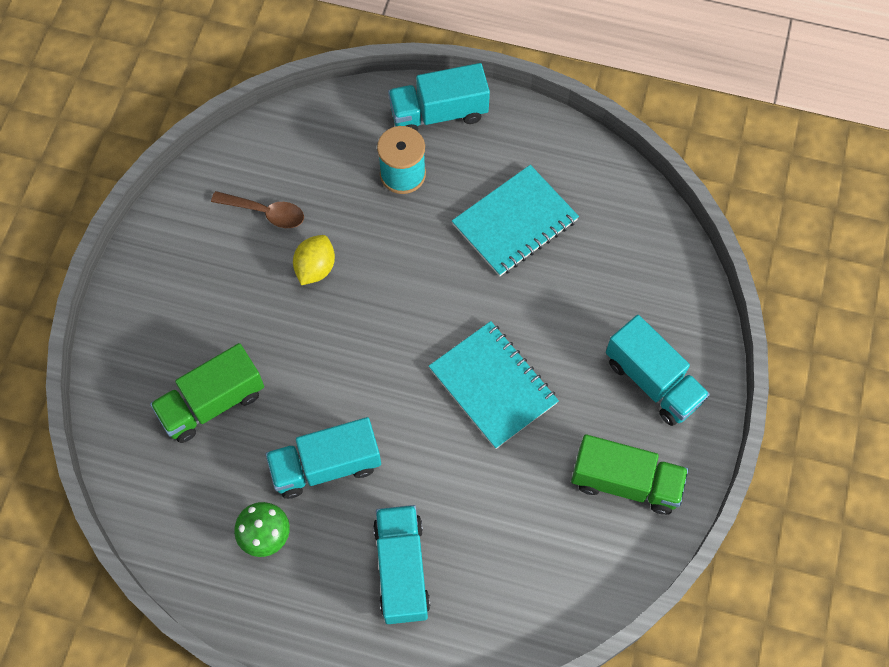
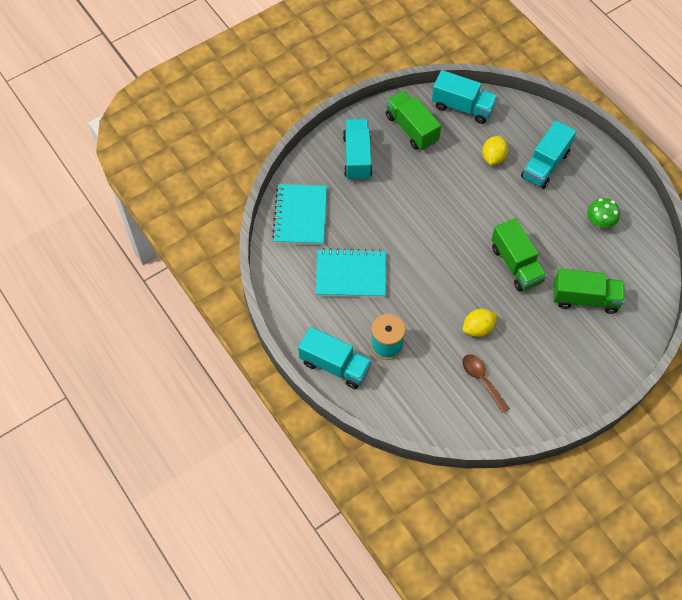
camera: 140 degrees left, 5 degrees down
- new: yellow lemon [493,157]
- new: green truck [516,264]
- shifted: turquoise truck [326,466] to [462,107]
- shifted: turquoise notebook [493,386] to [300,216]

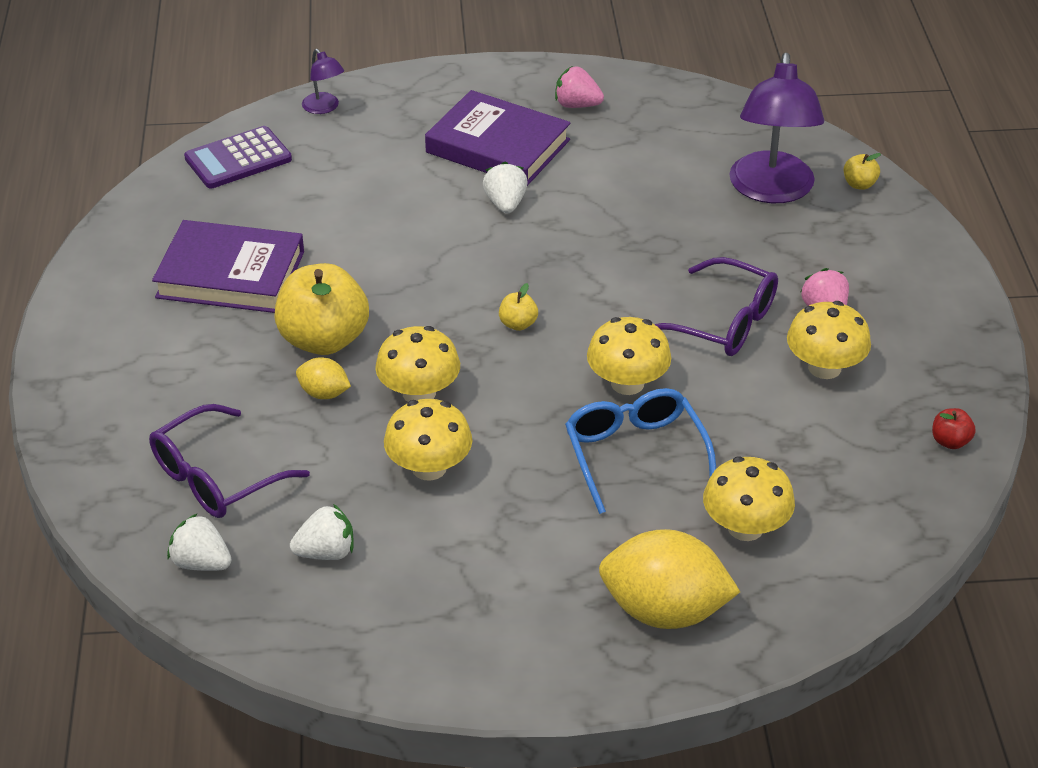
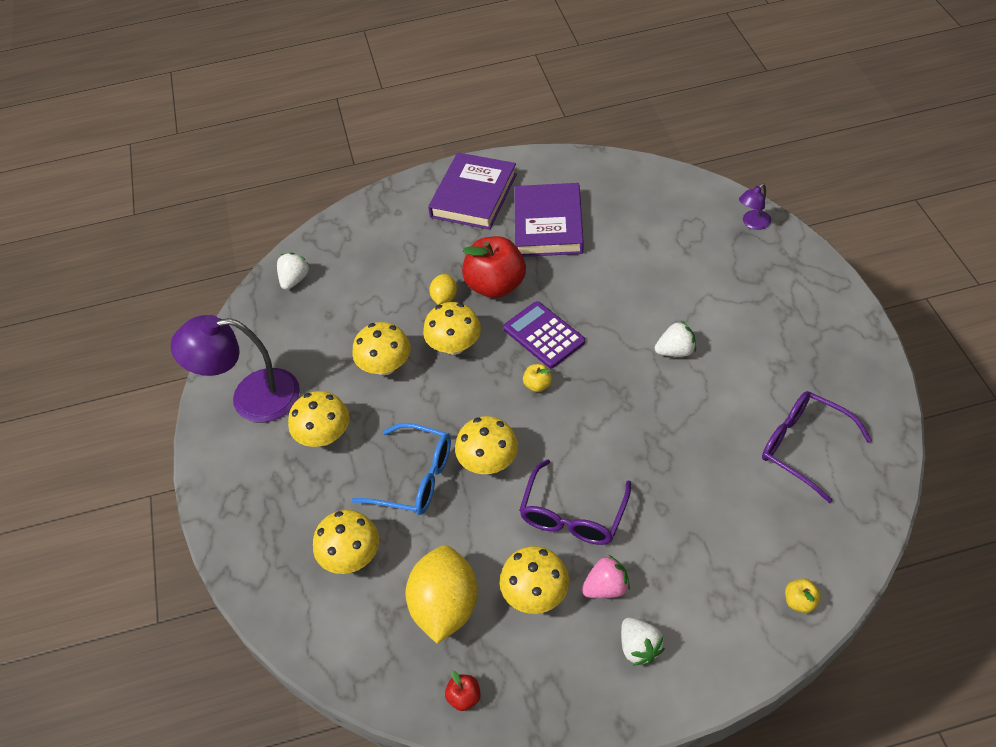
camera: 85 degrees right, 10 degrees up
- gone: pink strawberry [577,105]
- new: yellow mushroom [324,435]
- shifted: purple glasses [217,477] to [804,447]
- shifted: purple calculator [238,159] to [544,335]
- shifted: white strawberry [326,552] to [639,647]
- shifted: purple book [497,146] to [473,195]
- shifted: yellow lemon [664,611] to [445,607]
- shifted: purple lamp [771,190] to [251,397]
- repainted: yellow apple [324,340] to red apple [495,285]
- rotated: blue glasses [635,455] = [414,478] 45 degrees clockwise

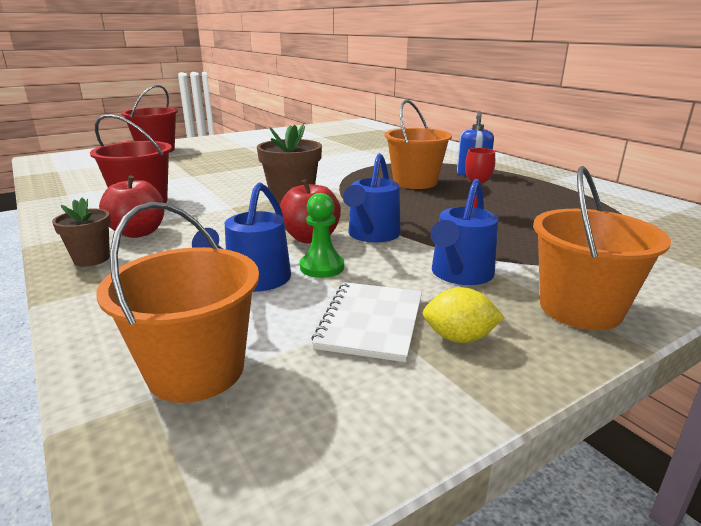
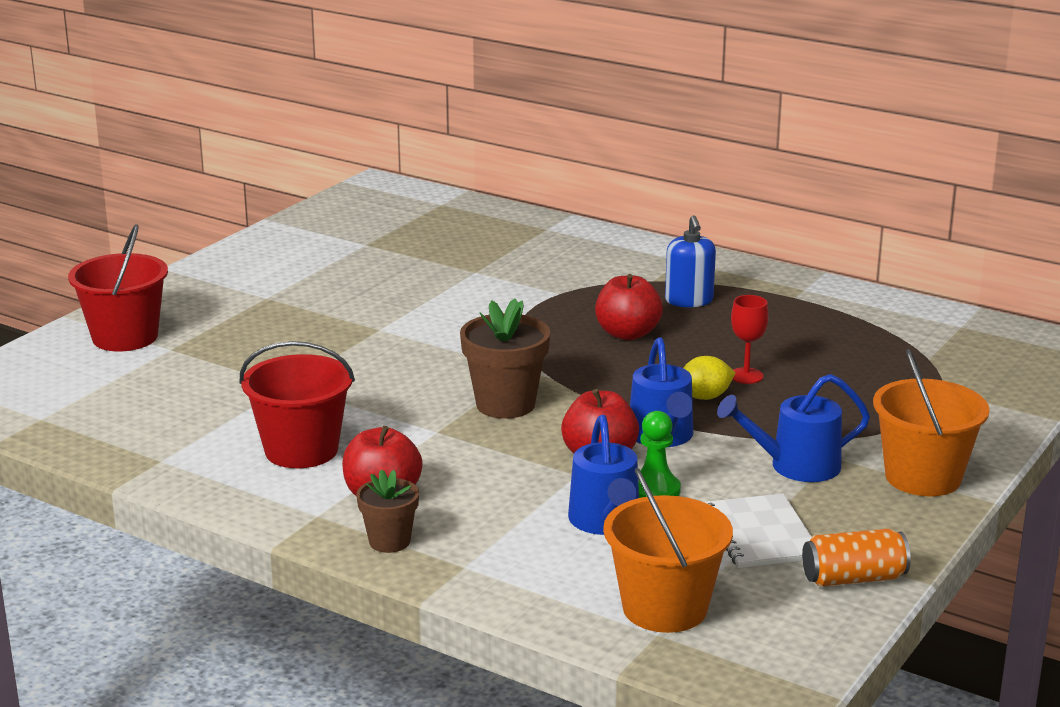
camera: 25 degrees left, 0 degrees up
- new: orange can [853,578]
- shifted: yellow lemon [459,338] to [704,397]
- swapped: orange bucket [415,182] to red apple [627,334]
- rotated: blue watering can [460,274] = [796,466] 75 degrees clockwise

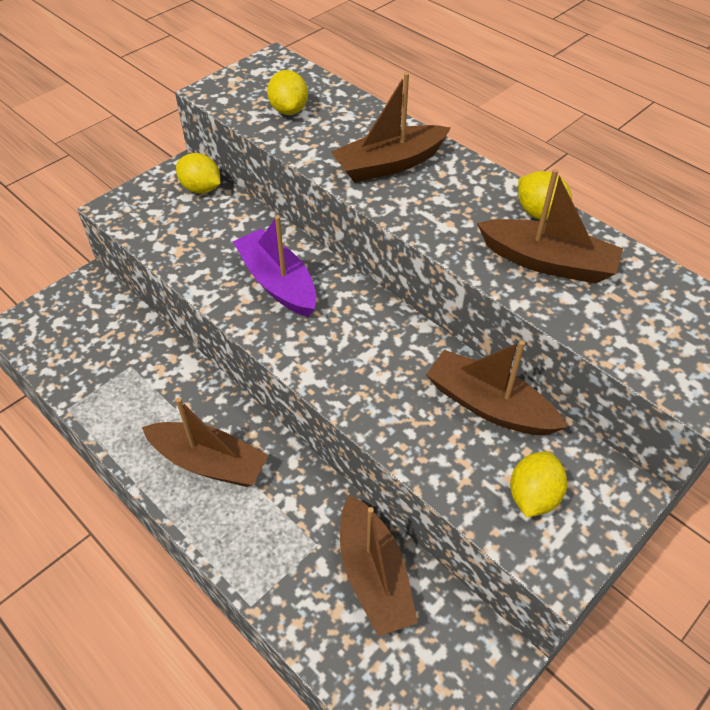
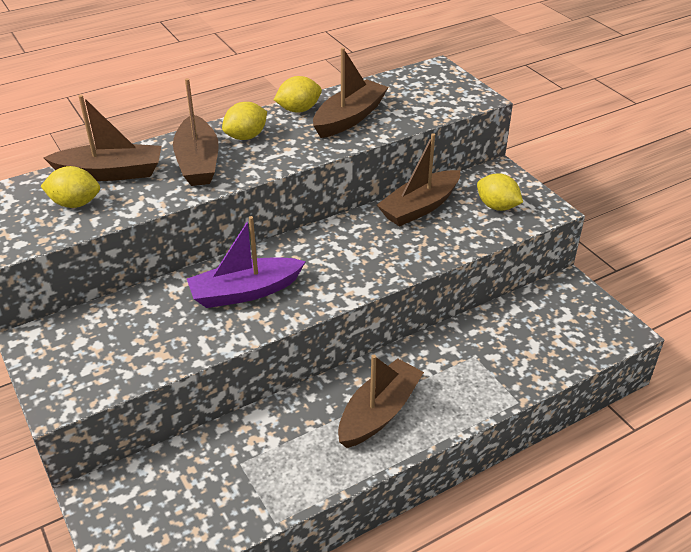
camera: 75 degrees left, 10 degrees down
- shifted: yellow lemon [201,188] to [246,136]
- shifted: brown boat [374,575] to [111,173]

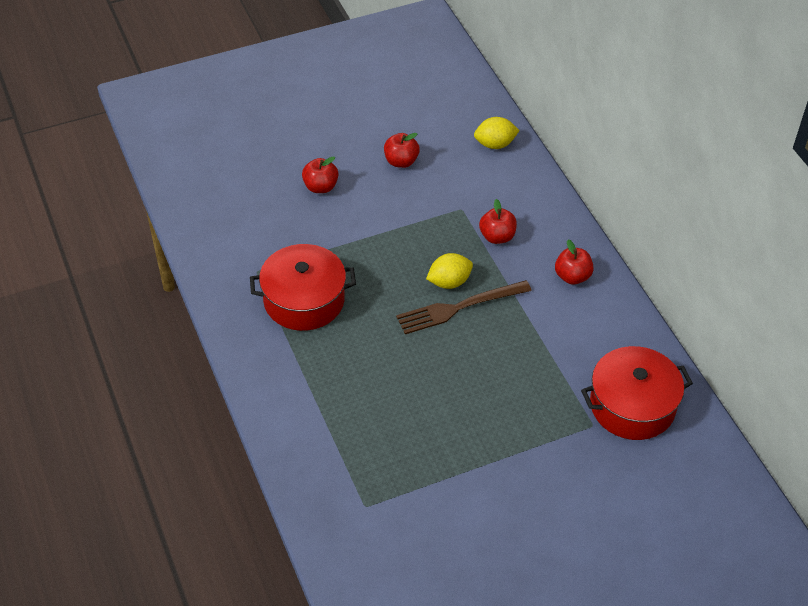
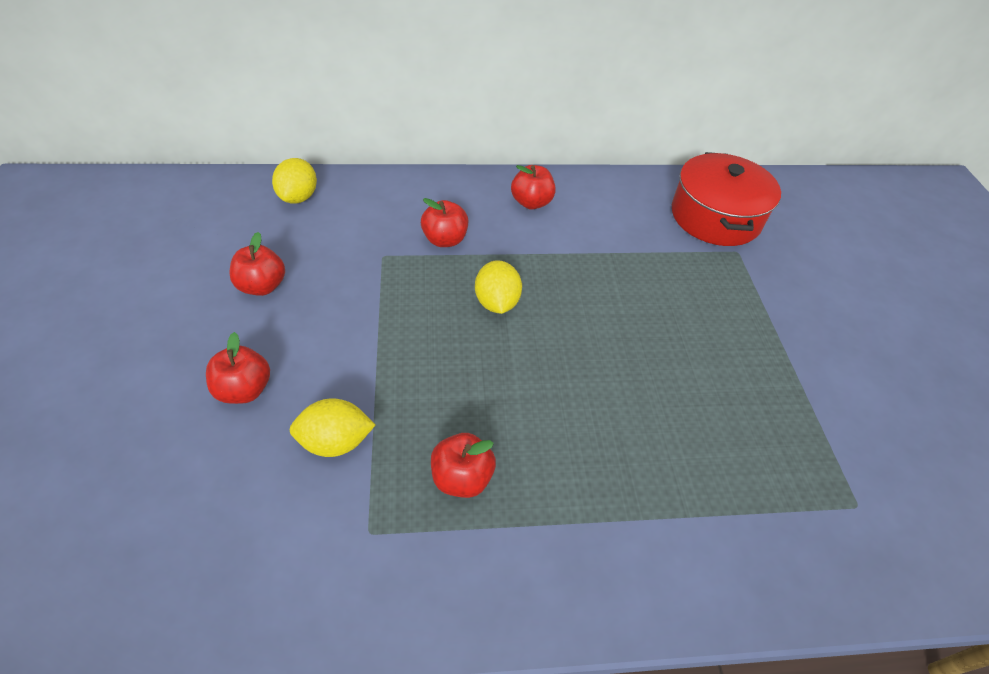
camera: 75 degrees left, 0 degrees up
- gone: brown fork [459,308]
- new: yellow lemon [335,442]
- swapped: red pot [304,300] to red apple [462,478]

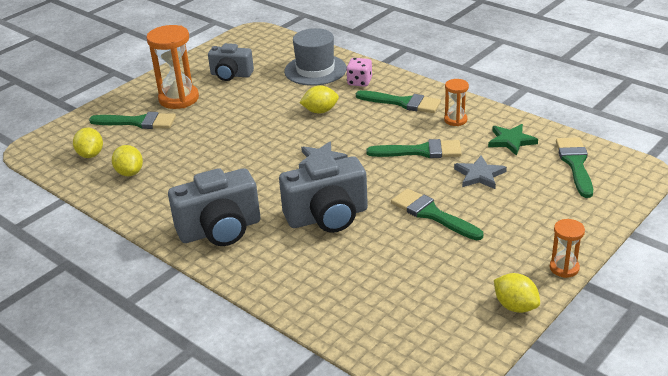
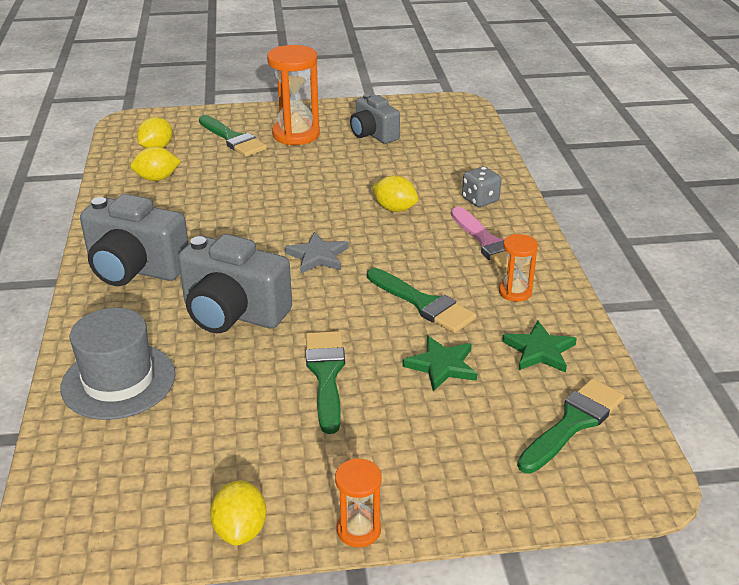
camera: 40 degrees right, 0 degrees up
- shifted: grey hat [315,70] to [118,381]
- repainted: pink dice [359,82] to grey dice [480,200]
- repainted: green brush [402,103] to pink brush [489,244]
- repainted: grey star [479,175] to green star [442,366]
- rotated: yellow lemon [130,172] = [157,178] 60 degrees clockwise

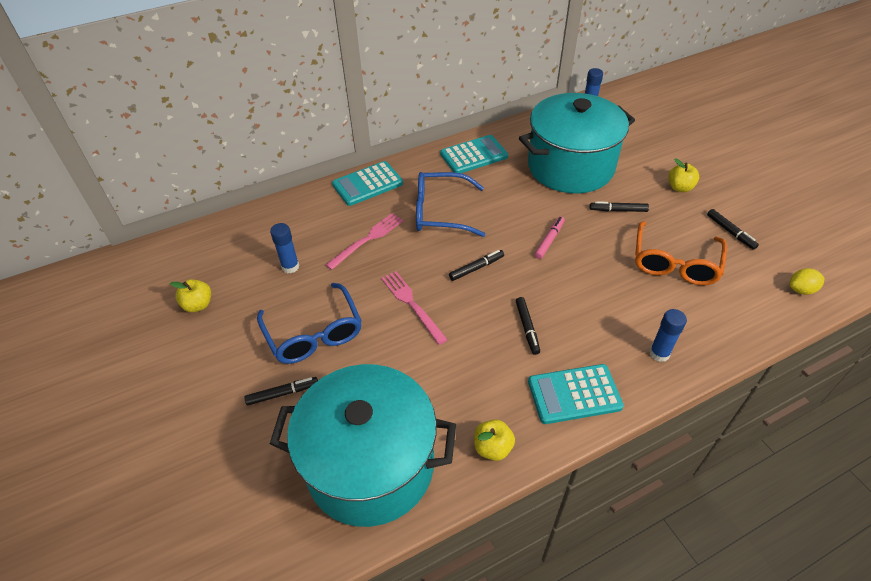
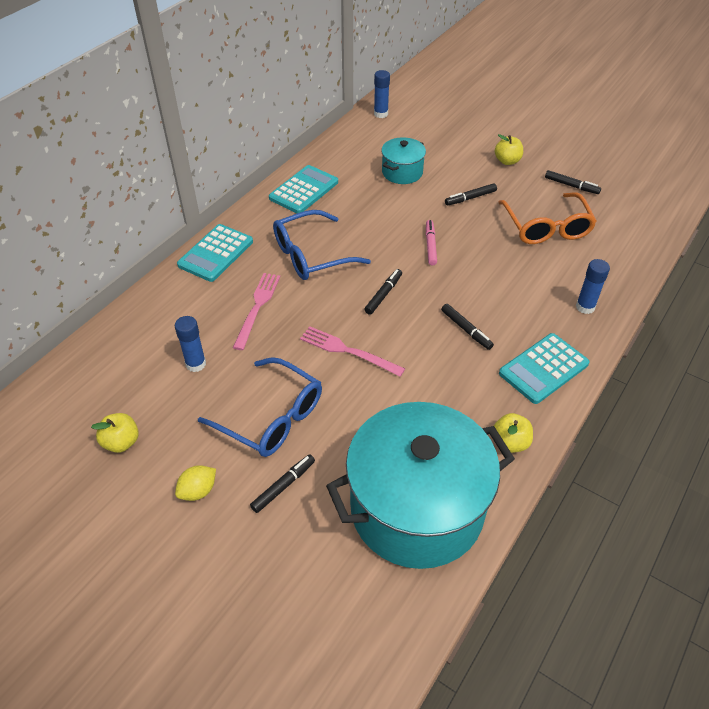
camera: 30 degrees left, 0 degrees up
- shifted: yellow lemon [801,290] to [198,491]
- scaled: turquoise pot [570,167] = [402,172] x0.46

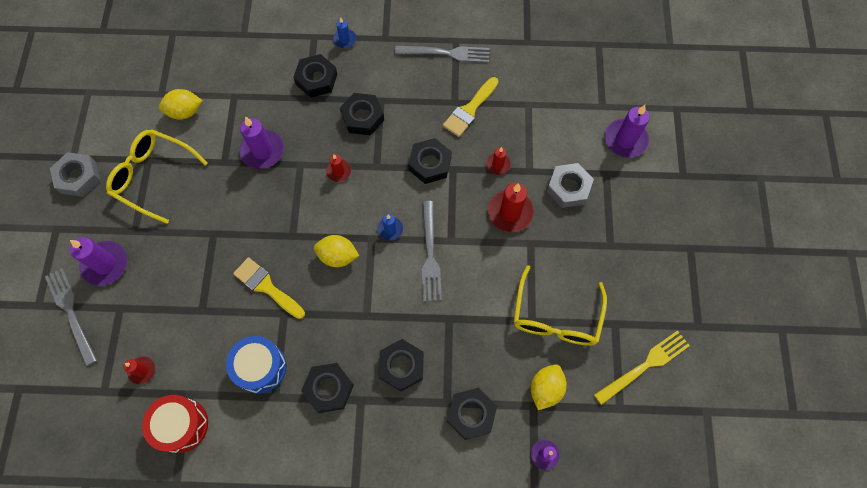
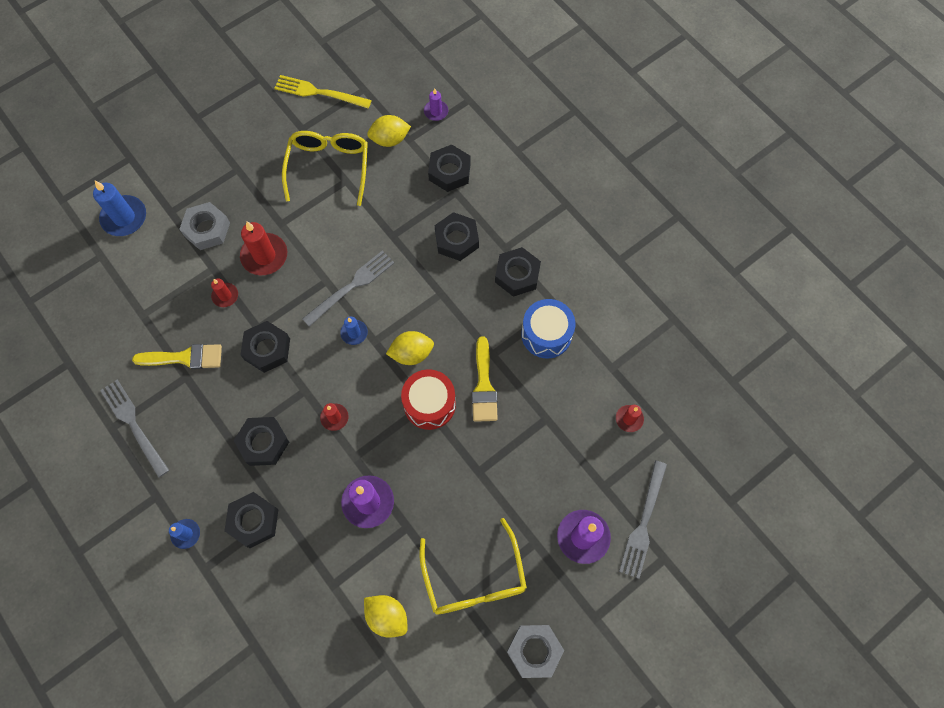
camera: 130 degrees left, 0 degrees up
- shifted: red drum [181,425] to [429,404]
- repainted: purple candle [625,140] to blue candle [124,217]
- rotated: yellow lemon [338,256] = [411,353] 75 degrees counterclockwise
- rotated: yellow glasses [556,316] = [328,168] 60 degrees counterclockwise

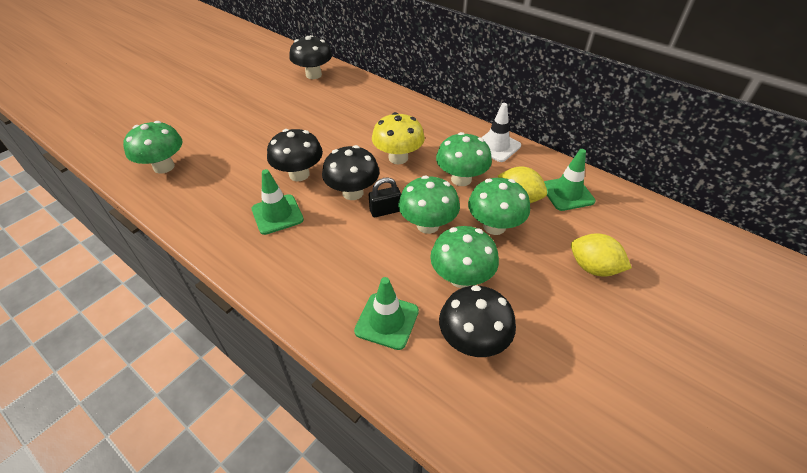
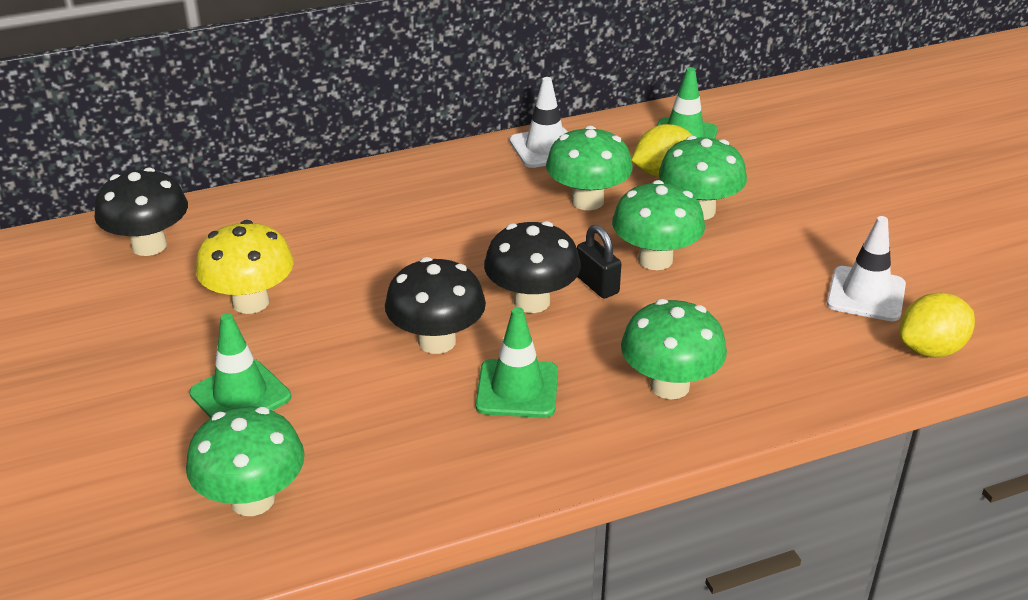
camera: 60 degrees left, 10 degrees down
- shifted: green traffic cone [387,321] to [240,395]
- shifted: yellow mushroom [398,158] to [250,302]
- shifted: green mushroom [461,278] to [669,386]
- shifted: yellow lemon [593,268] to [930,349]
- swapped: black mushroom [473,341] to white traffic cone [866,294]
- rotated: black padlock [385,211] = [597,285] 45 degrees counterclockwise

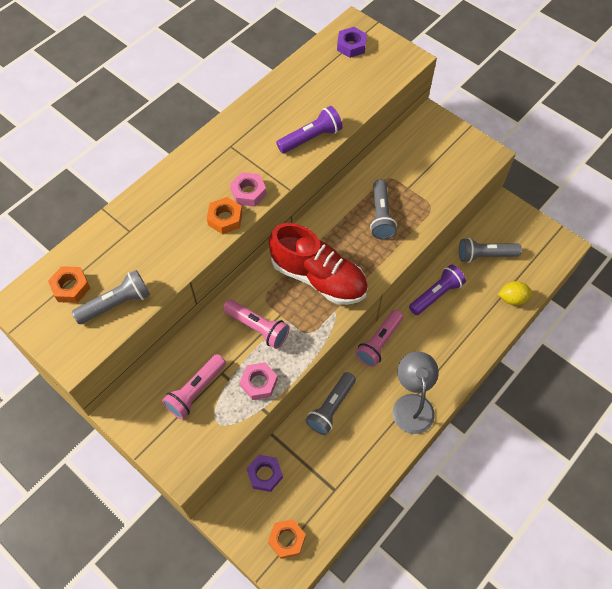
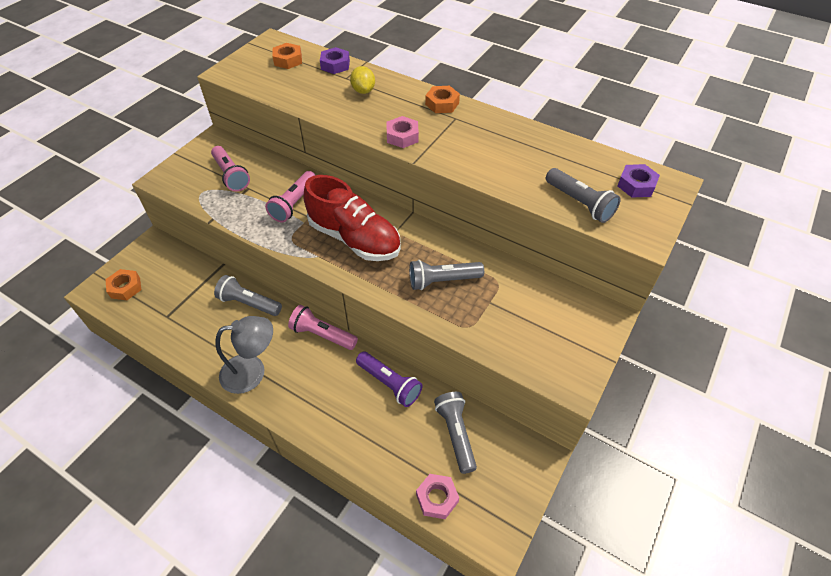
camera: 80 degrees right, 10 degrees down
- gone: purple flashlight [311,138]
- shifted: grey flashlight [116,304] to [579,203]
- shifted: orange nut [225,219] to [442,104]
- shifted: pink nut [259,383] to [437,498]
- shifted: purple nut [265,474] to [335,65]
- shifted: yellow lemon [512,298] to [363,91]
- rotated: pink flashlight [196,391] = [231,175] 150 degrees counterclockwise
- rotated: red shoe [318,277] = [354,238] 75 degrees counterclockwise

